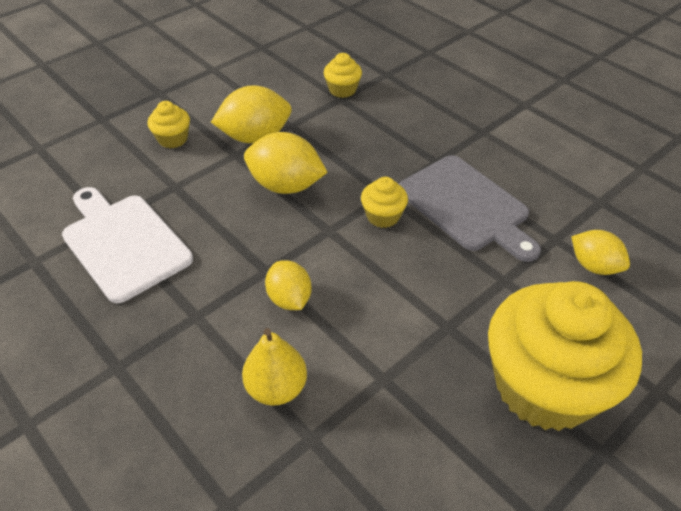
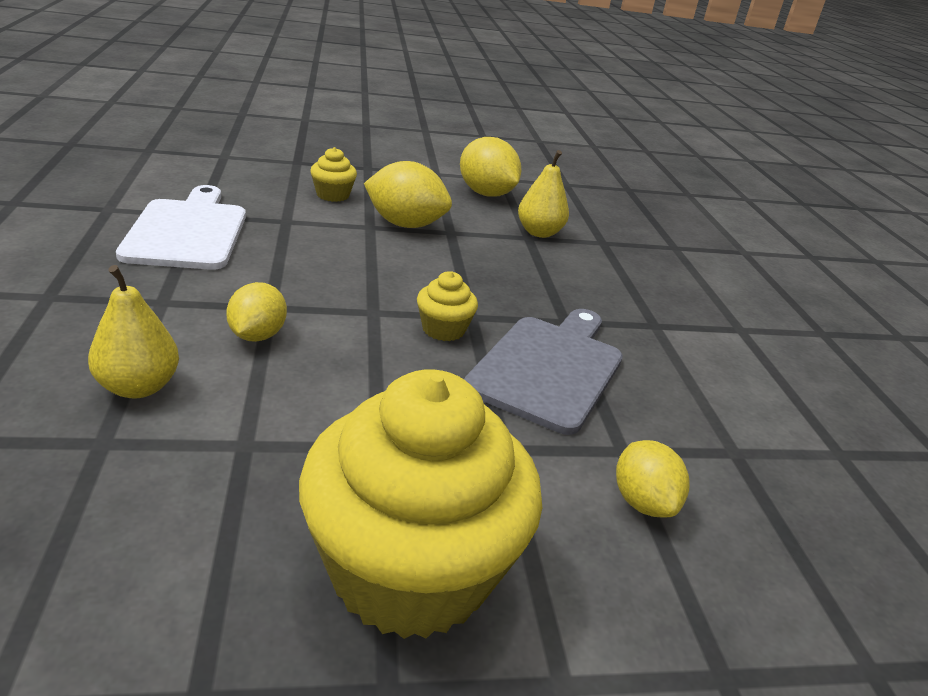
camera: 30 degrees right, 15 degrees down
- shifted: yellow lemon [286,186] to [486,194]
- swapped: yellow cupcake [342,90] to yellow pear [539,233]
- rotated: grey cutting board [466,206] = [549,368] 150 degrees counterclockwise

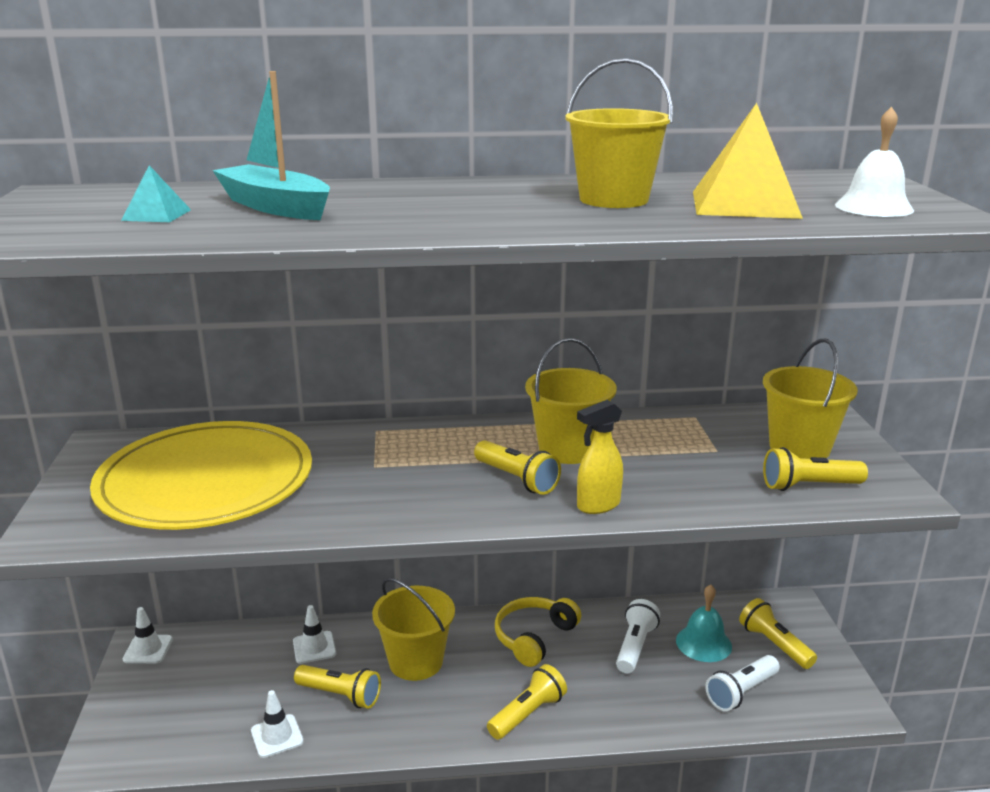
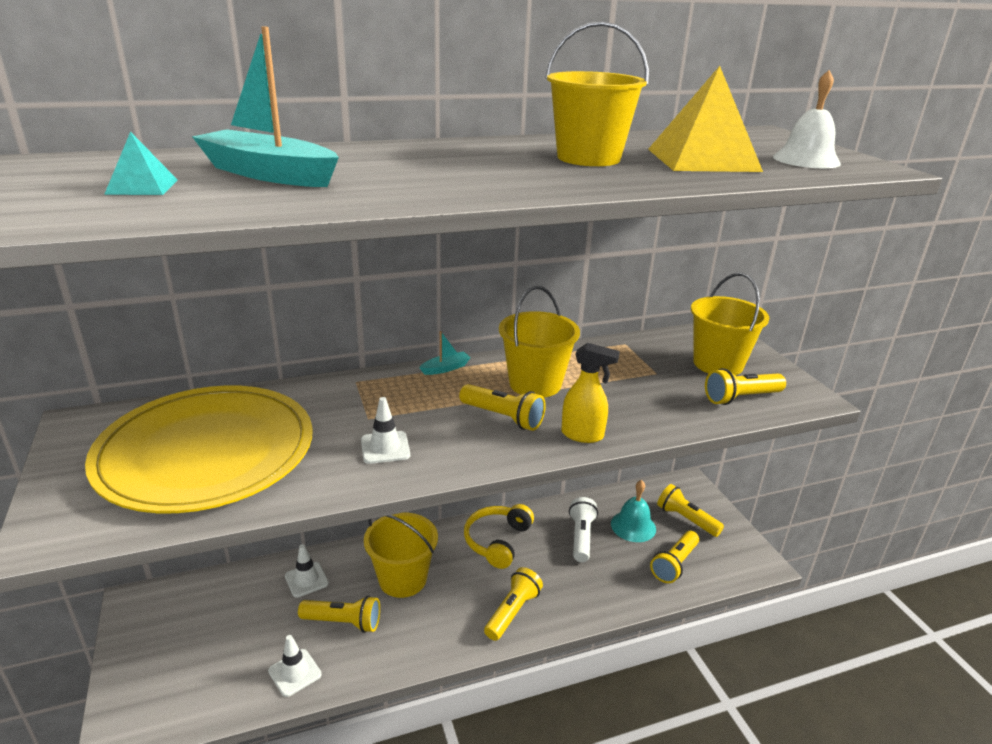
camera: 15 degrees left, 5 degrees up
- new: turquoise boat [445,368]
- shifted: white traffic cone [148,649] to [385,448]
- repainted: white flashlight [741,692] to yellow flashlight [674,564]
- rotated: yellow spray bottle [598,505] = [583,435] 120 degrees counterclockwise

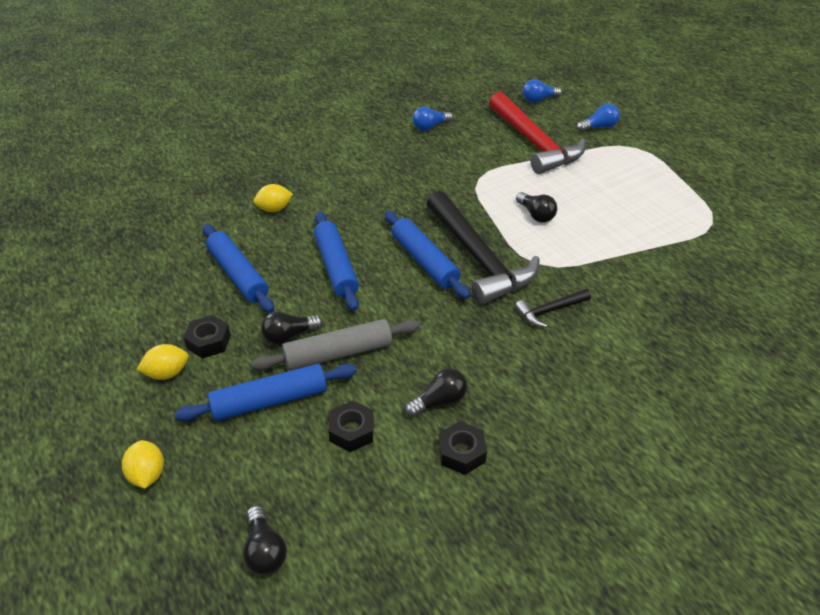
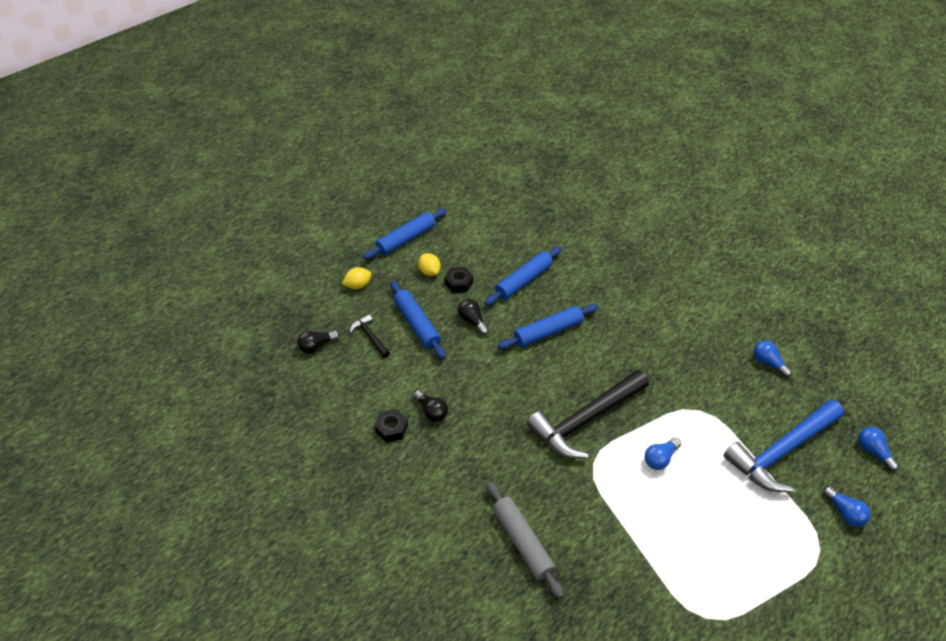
camera: 80 degrees right, 5 degrees up
- gone: yellow lemon [274,209]
- gone: black nut [352,431]
- shifted: grey rolling pin [338,353] to [522,542]
- shifted: blue rolling pin [425,261] to [406,239]
- shifted: black hammer [549,311] to [370,337]
- repainted: red hammer [534,143] to blue hammer [781,451]
- repainted: black light bulb [536,215] to blue light bulb [660,458]

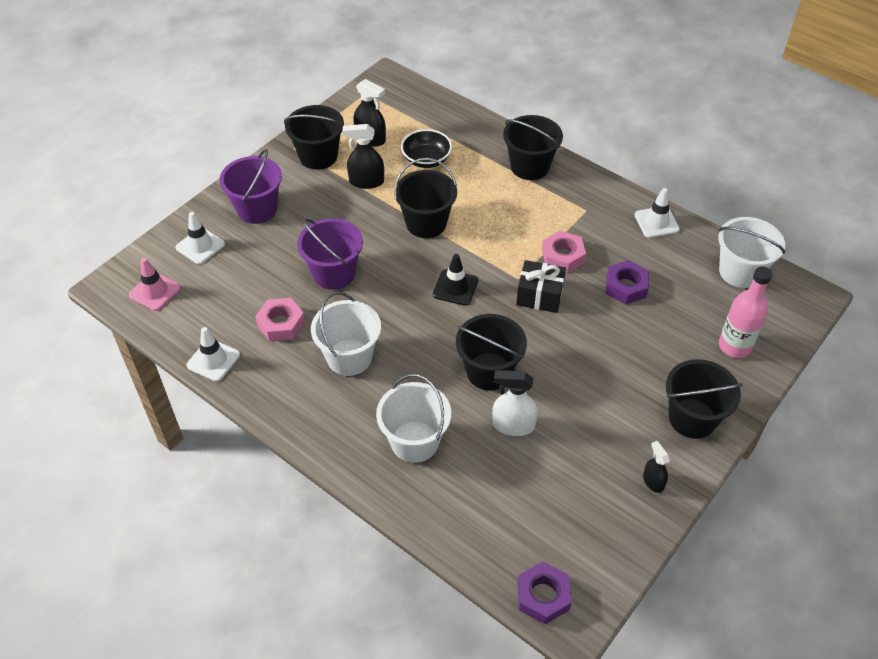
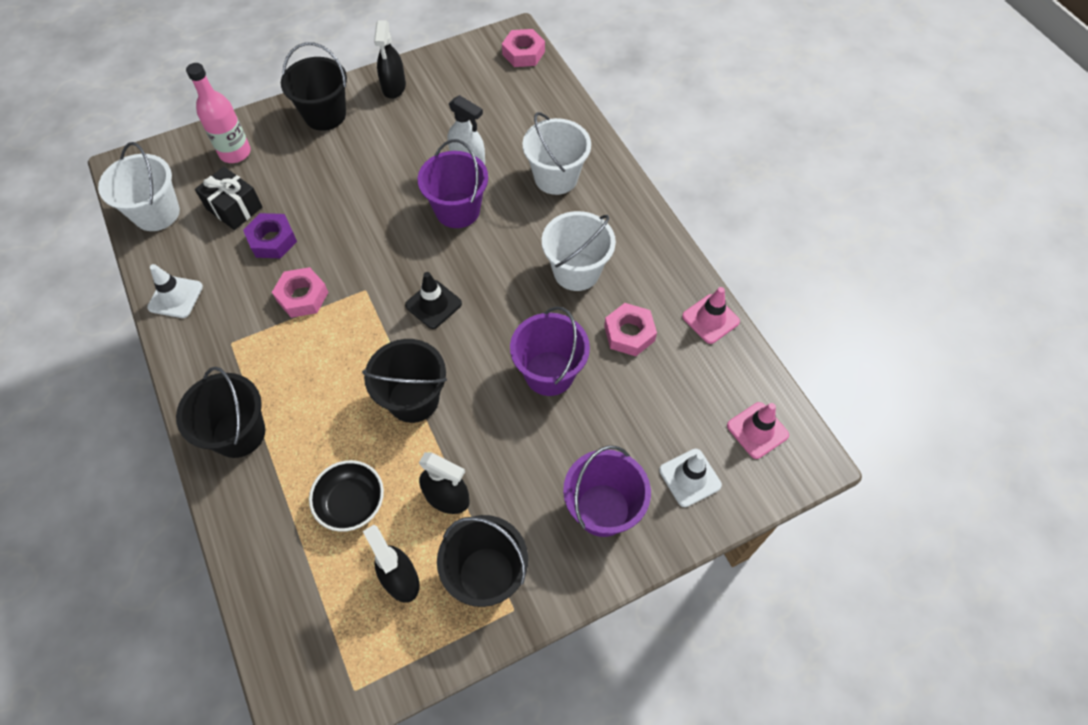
camera: 155 degrees left, 10 degrees up
- shifted: black gift [539,296] to [234,208]
- repainted: white traffic cone [213,360] to pink traffic cone [710,319]
- repainted: black bucket [489,371] to purple bucket [457,210]
- repainted: purple nut [543,596] to pink nut [523,53]
- scaled: black spray bottle [653,481] = [394,87] x1.61

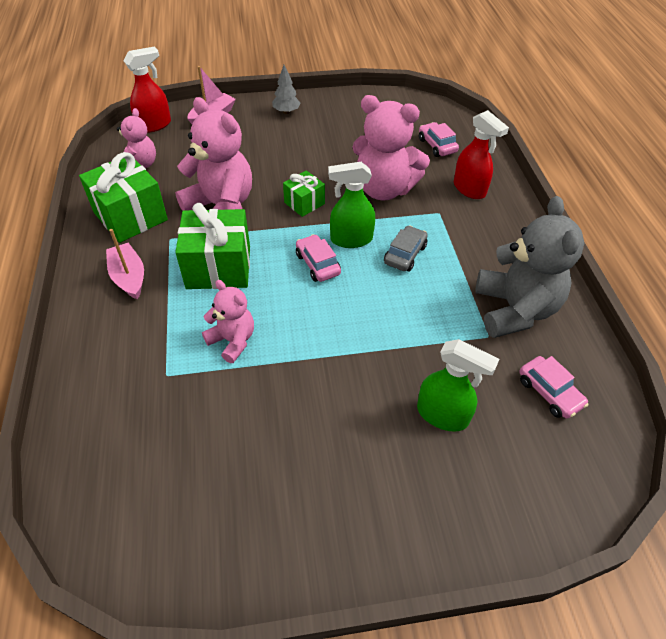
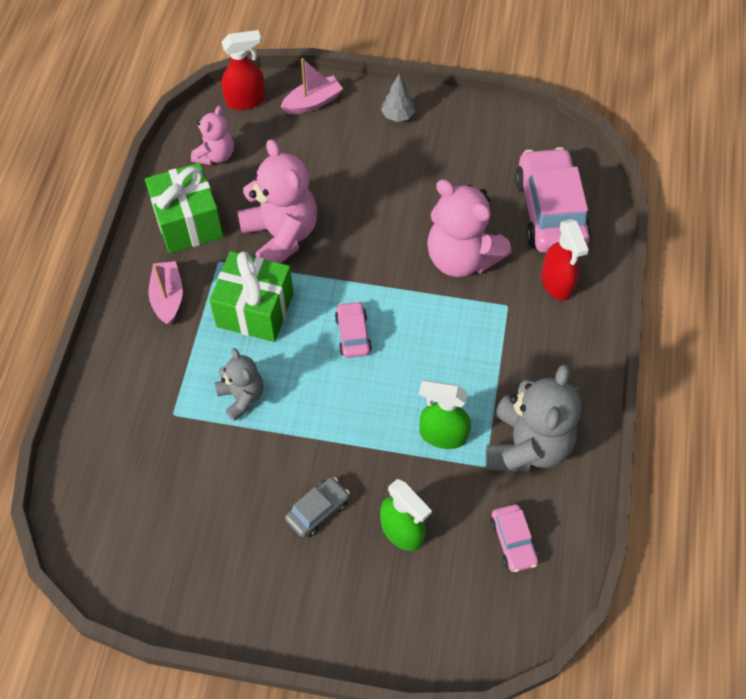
camera: 20 degrees right, 10 degrees up
- gone: green gift [304,203]
- shifted: green spray bottle [351,239] to [442,435]
- shifted: grey car [405,254] to [318,510]
- repainted: pink teddy bear [232,341] to grey teddy bear [242,397]
- scaled: pink car [437,145] = [550,211] x2.08

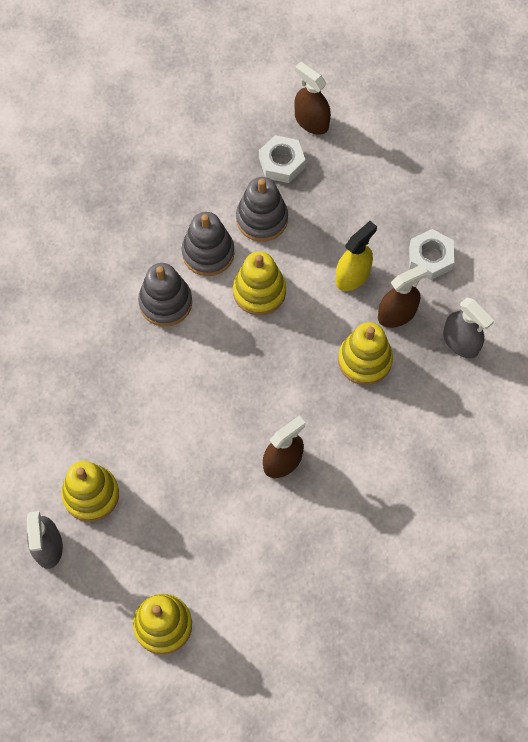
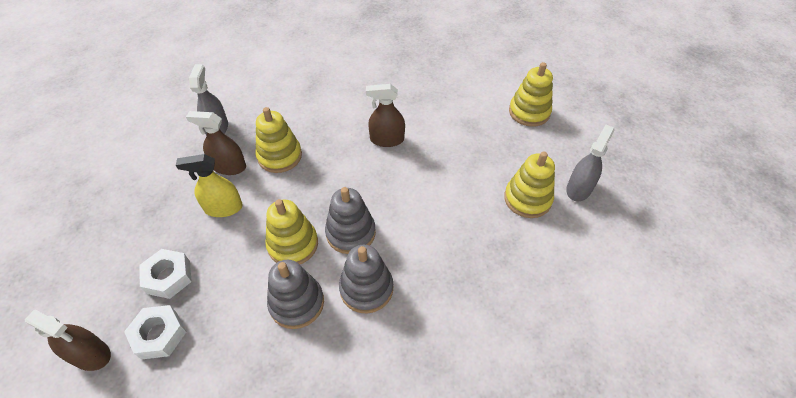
camera: 140 degrees left, 15 degrees down
- shifted: grey stacking toy [262,219] to [351,233]
- shifted: white nut [430,258] to [168,277]
- rotated: brown spray bottle [311,121] = [91,354] 60 degrees counterclockwise

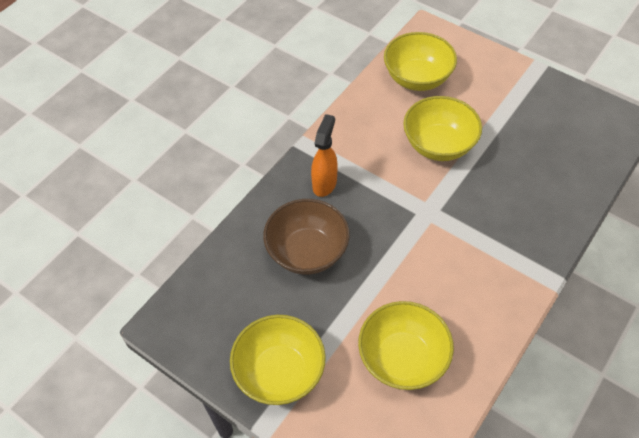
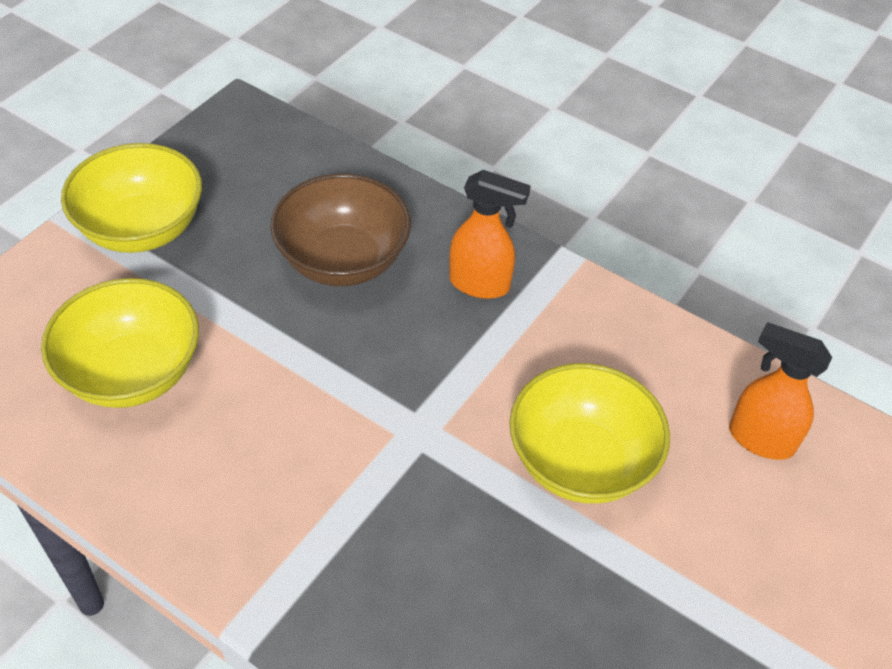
camera: 85 degrees right, 5 degrees down
- swapped: yellow bowl [417,78] to orange spray bottle [759,439]

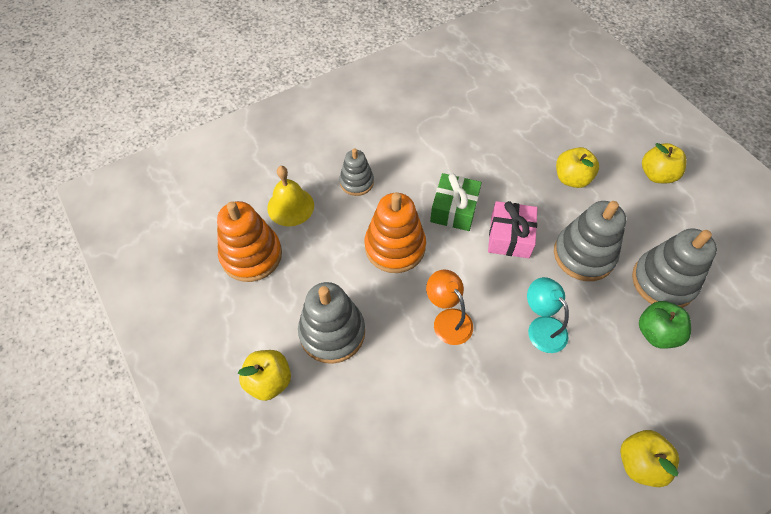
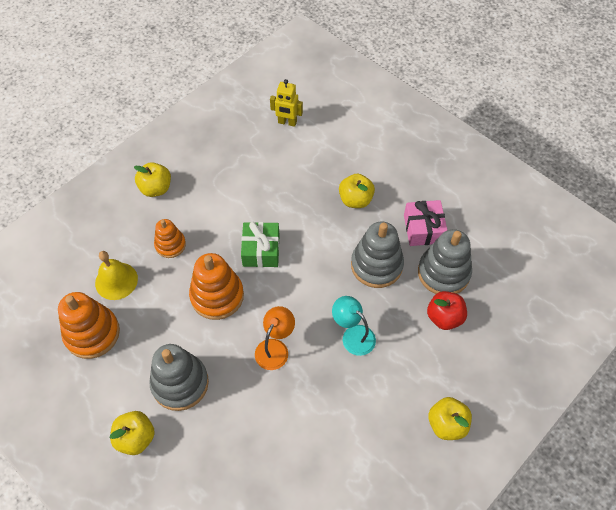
camera: 15 degrees left, 0 degrees up
- new: yellow robot [287,122]
- shifted: pink gift [510,237] to [423,229]
- shifted: yellow apple [656,175] to [156,188]
- repainted: grey stacking toy [356,182] to orange stacking toy [170,245]
- repainted: green apple [656,333] to red apple [444,317]
- rotated: orange lamp [448,319] = [275,348] 75 degrees clockwise

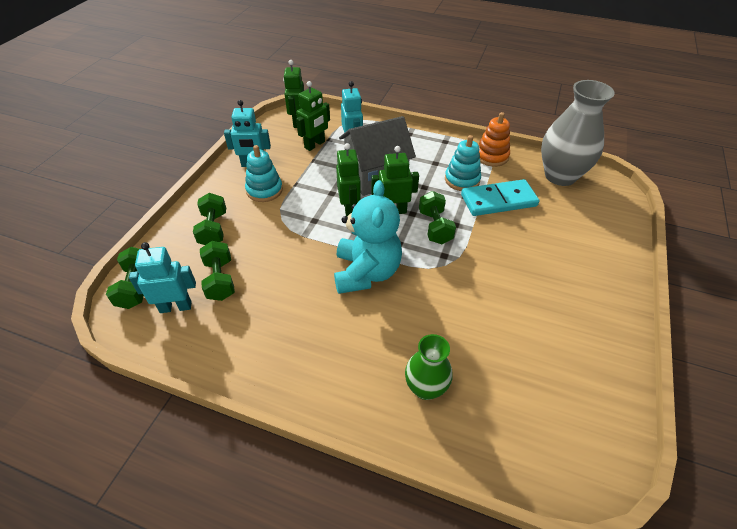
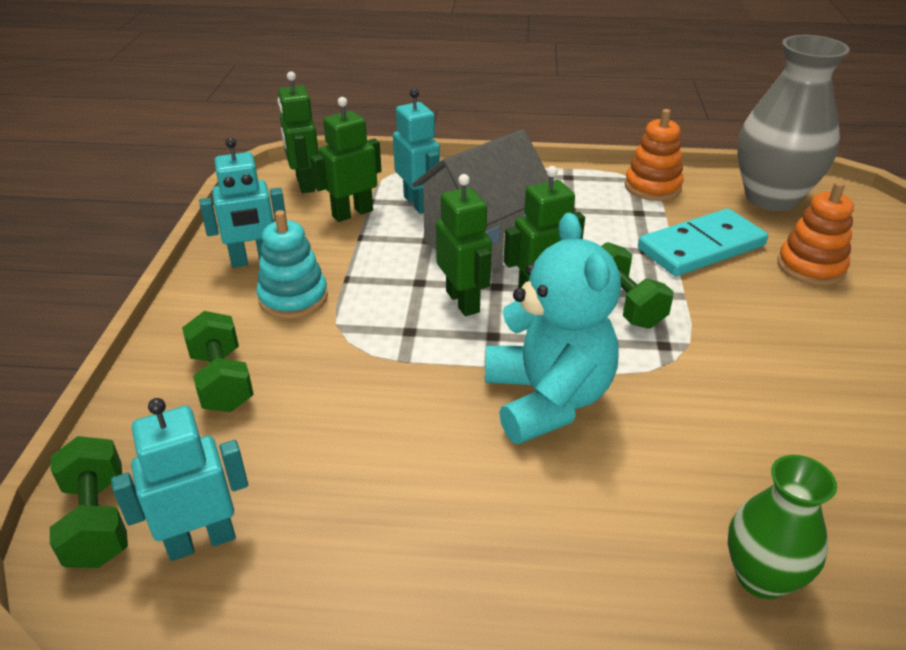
camera: 15 degrees left, 10 degrees down
- gone: green dumbbell [220,280]
- gone: turquoise stacking toy [462,180]
- new: orange stacking toy [810,267]
- rotated: green robot [315,145] = [352,213] 150 degrees counterclockwise

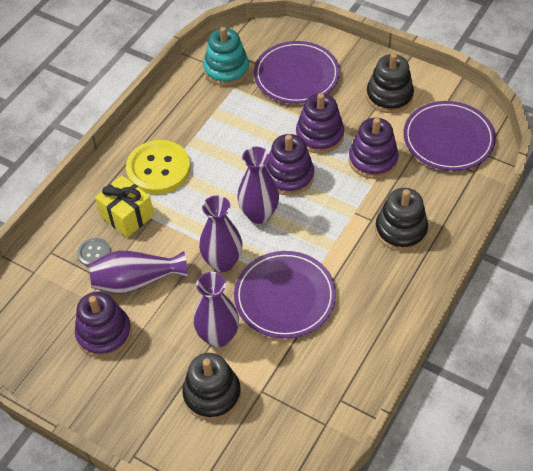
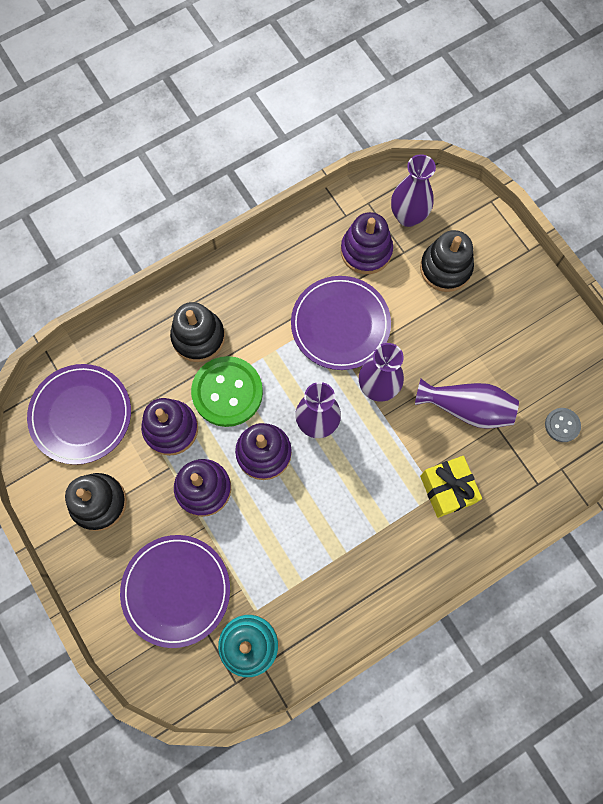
camera: 155 degrees left, 20 degrees up
- gone: yellow button [158,169]
- new: green button [227,392]
- shifted: purple stacking toy [104,334] to [366,251]
- shifted: grey button [94,253] to [562,425]
- shifted: purple vase [218,336] to [408,216]

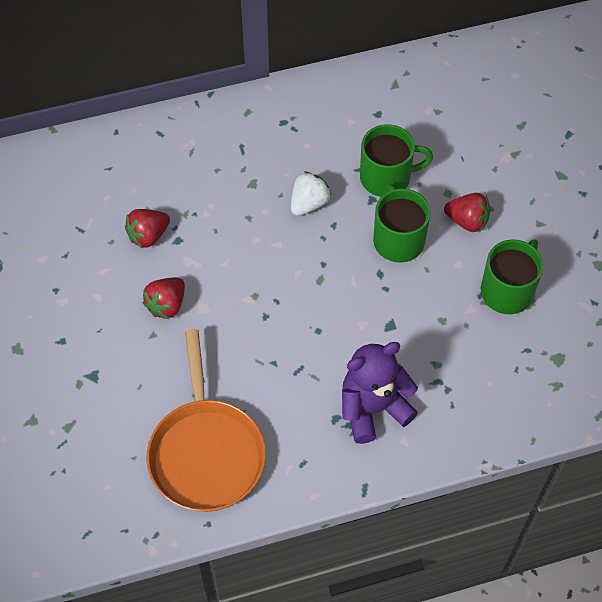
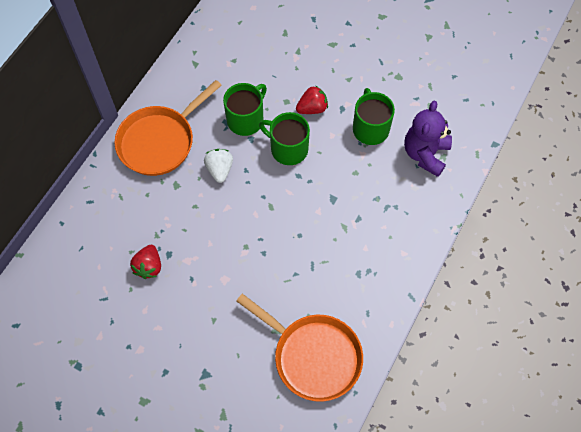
camera: 45 degrees left, 5 degrees up
- gone: red strawberry [167,305]
- new: orange pan [160,141]
- shifted: purple teddy bear [373,408] to [425,154]

